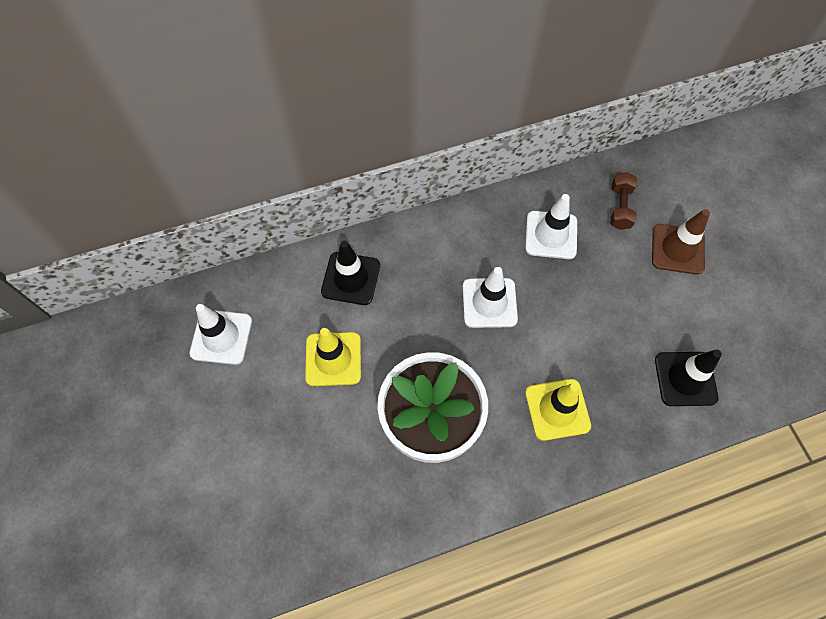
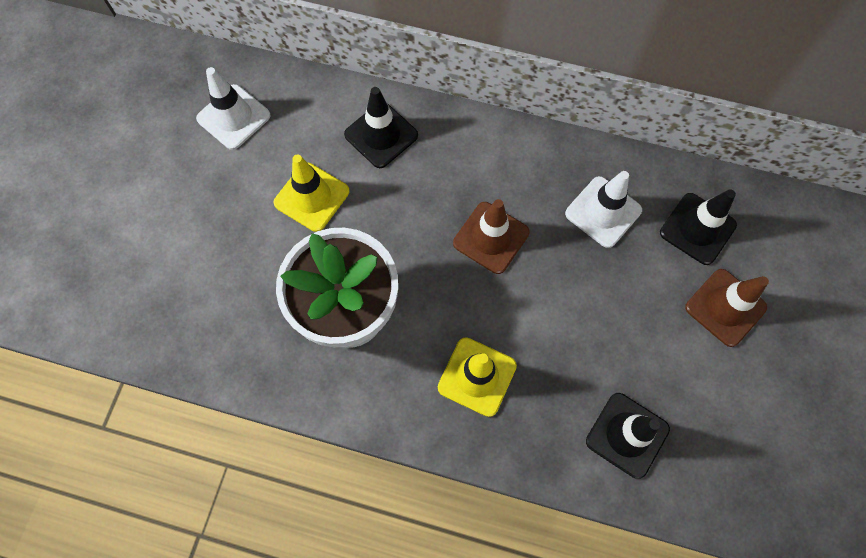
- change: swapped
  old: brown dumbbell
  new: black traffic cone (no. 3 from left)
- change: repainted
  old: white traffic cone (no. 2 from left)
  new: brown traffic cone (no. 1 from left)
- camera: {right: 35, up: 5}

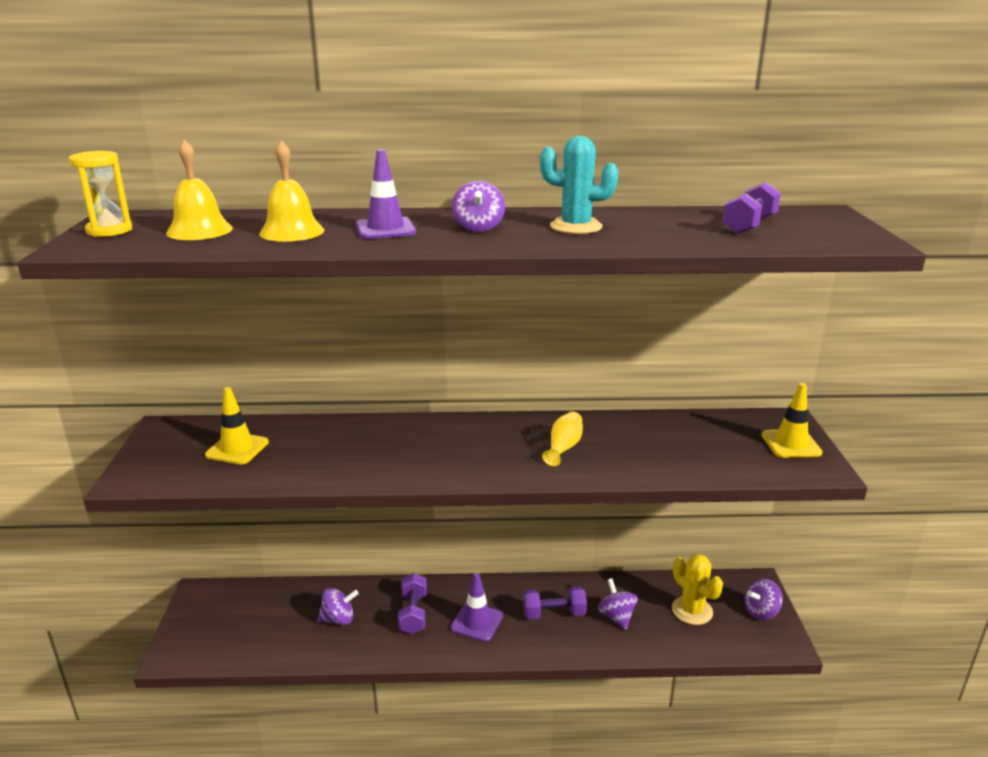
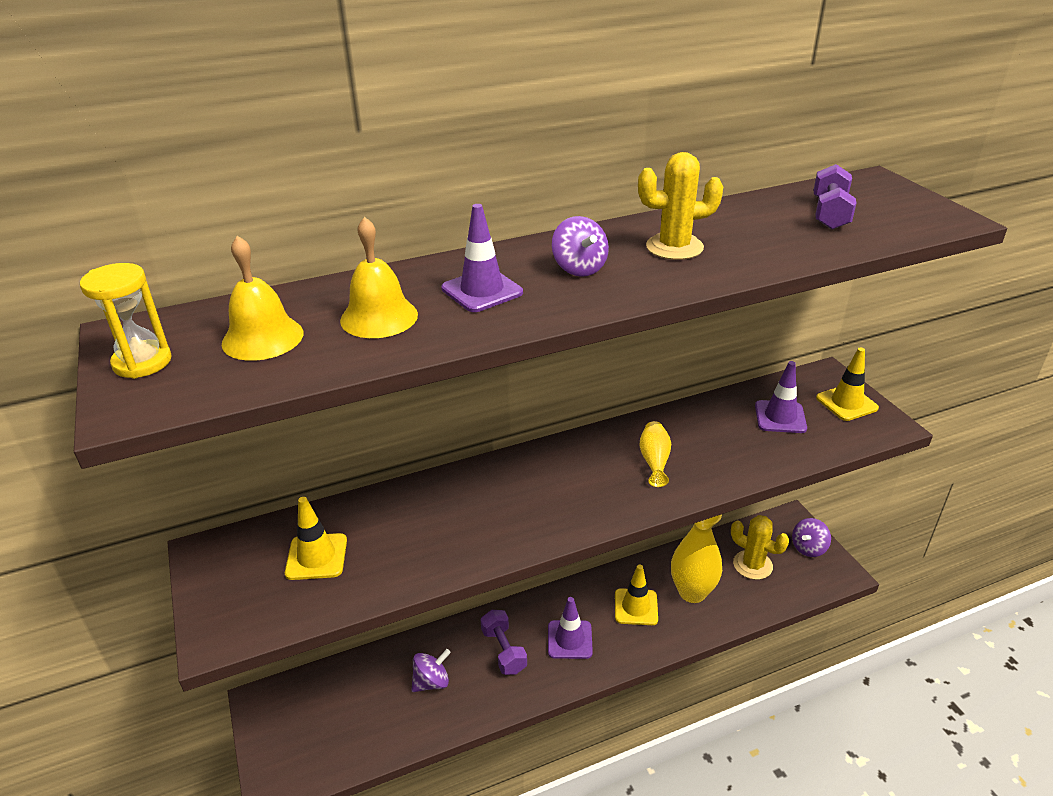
- change: repainted
  old: turquoise cactus
  new: yellow cactus (no. 1 from left)
- change: swapped
  old: purple spinning top (no. 3 from left)
  new: yellow vase (no. 2 from left)
- change: swapped
  old: purple dumbbell (no. 2 from left)
  new: yellow traffic cone (no. 2 from left)
- change: new
  new: purple traffic cone (no. 3 from left)
- camera: {right: -20, up: 10}

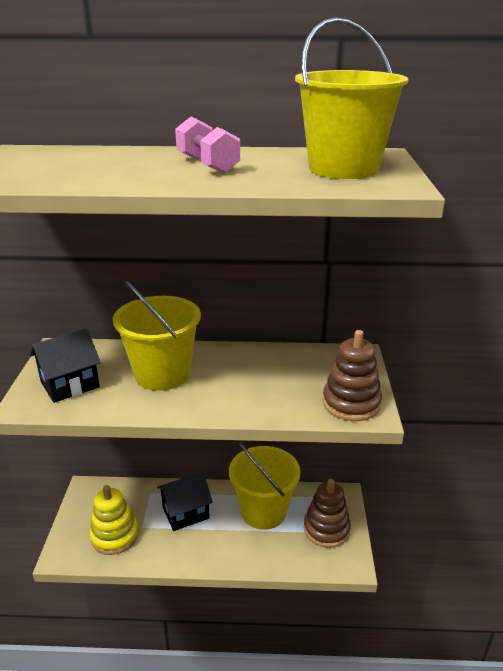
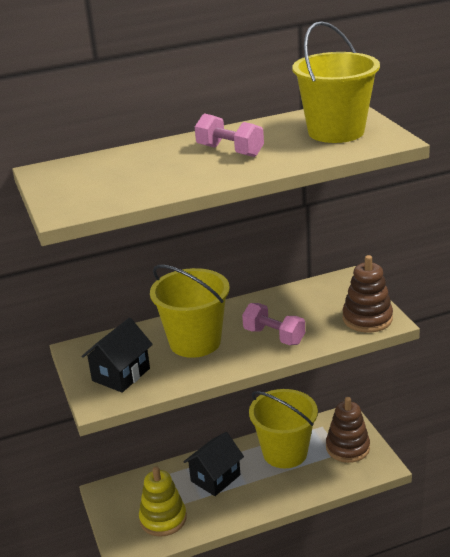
- change: new
  new: pink dumbbell (no. 2 from left)
- camera: {right: -20, up: 0}

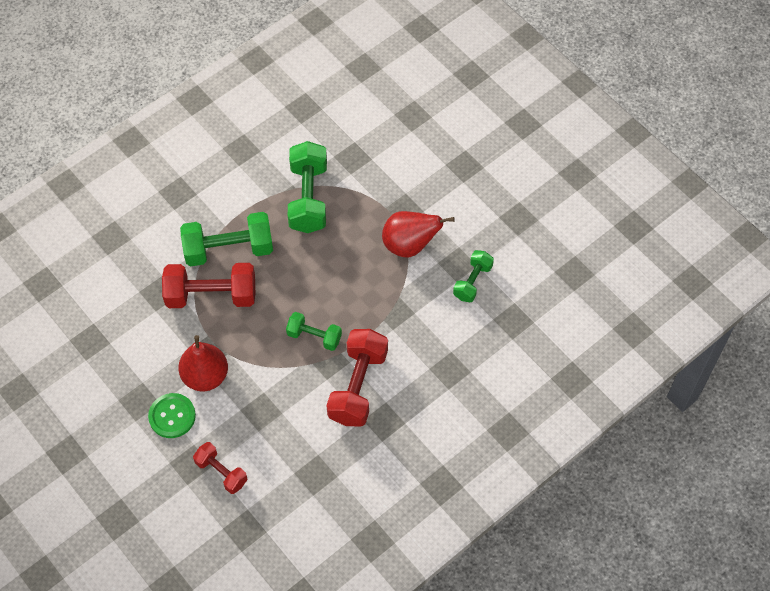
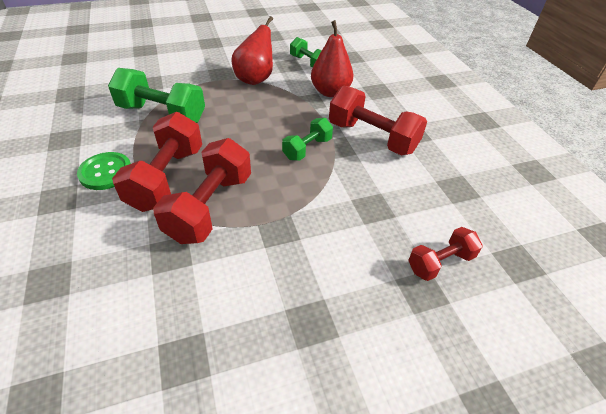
- change: repainted
  old: green dumbbell (no. 1 from left)
  new: red dumbbell (no. 1 from left)
- change: shifted
  old: red pear (no. 1 from left in the first image)
  new: red pear (no. 2 from left)
- change: shifted
  old: green button
- camera: {right: -70, up: -15}

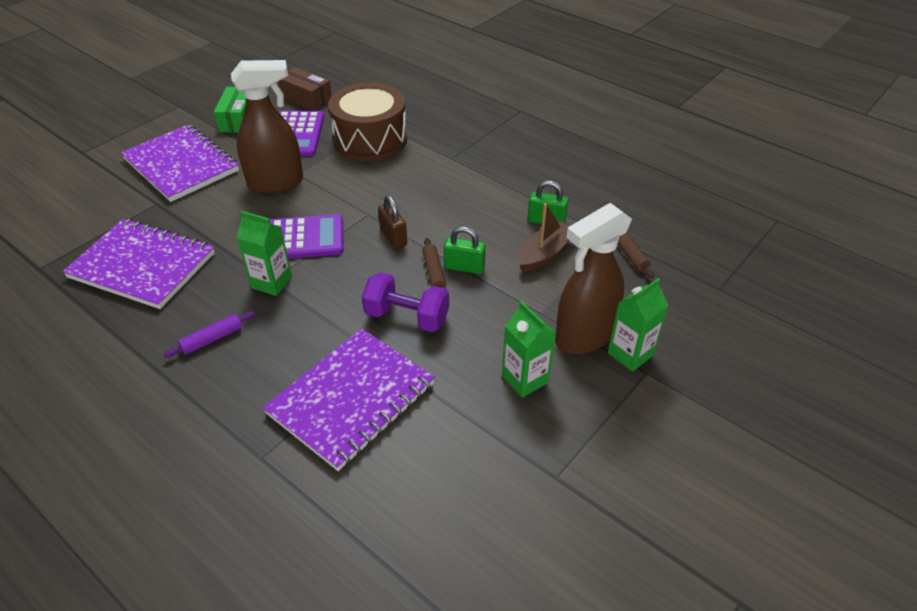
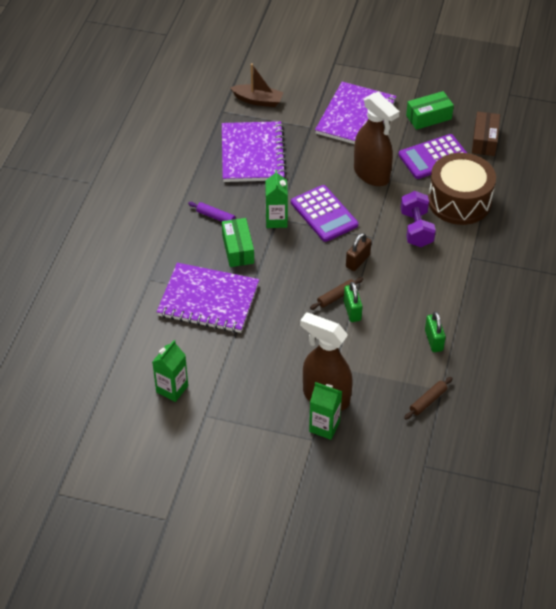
- change: shifted
  old: brown boat
- change: shifted
  old: purple dumbbell
- change: shifted
  old: green carton (no. 2 from left in the first image)
  new: green carton (no. 1 from left)
- change: new
  new: green box (no. 1 from left)
- camera: {right: 65, up: 5}

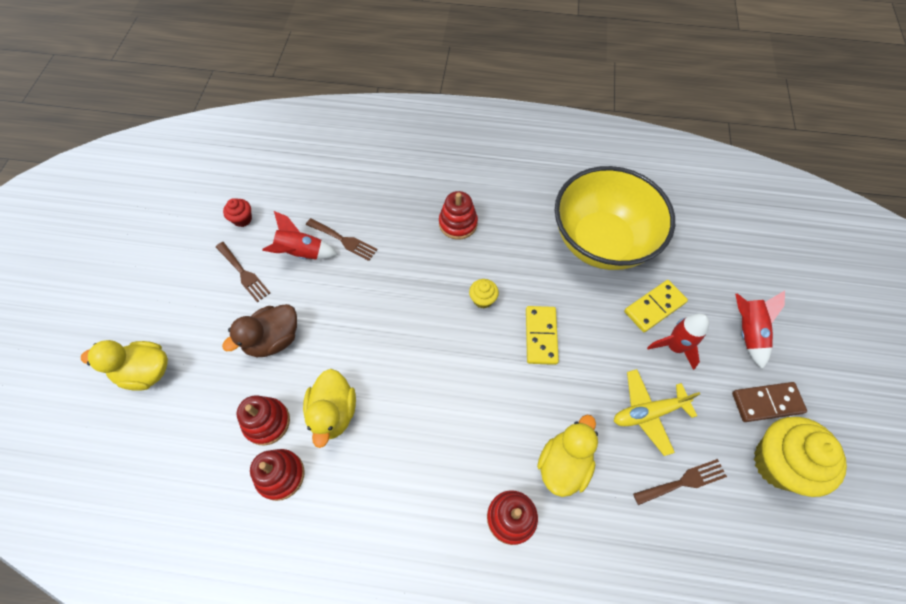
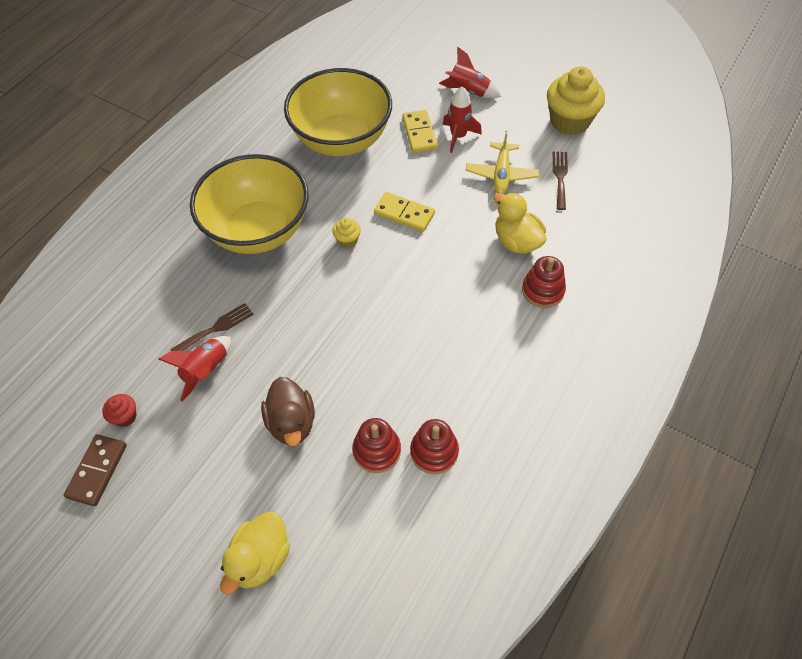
- change: swapped
  old: red stacking toy (no. 3 from left)
  new: yellow bowl (no. 1 from left)
- change: gone
  old: brown fork (no. 1 from left)
- change: gone
  old: yellow duck (no. 2 from left)
- change: shifted
  old: brown domino
- camera: {right: -65, up: -5}

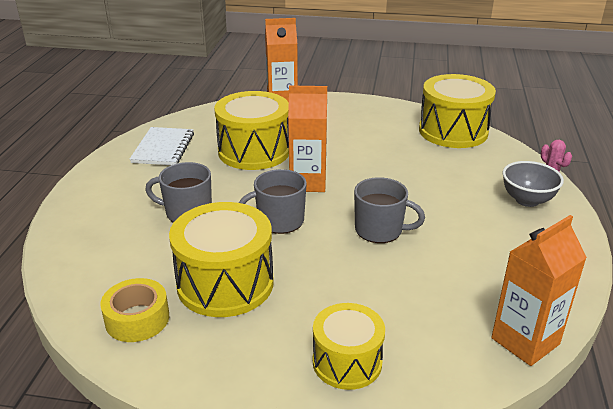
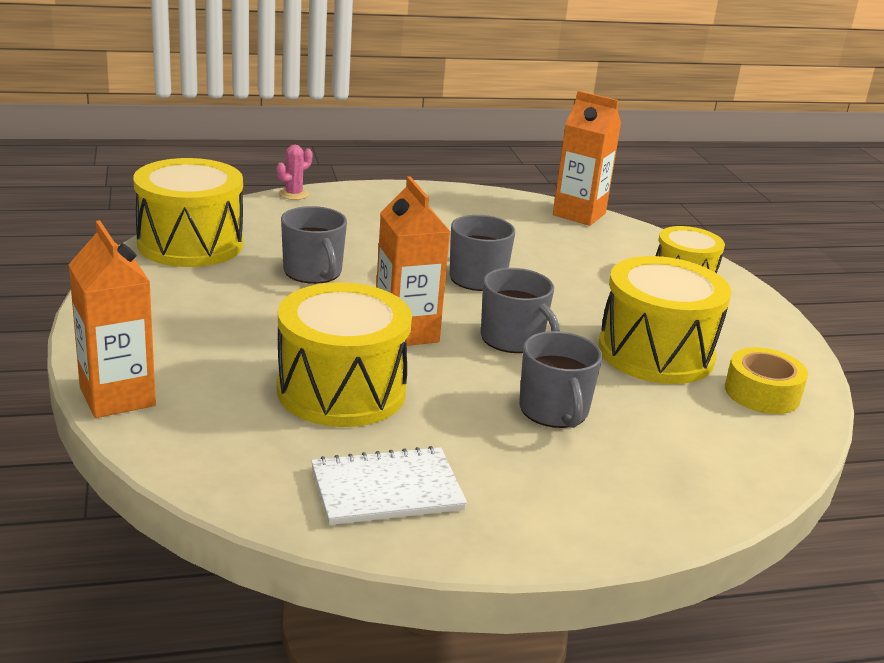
- change: gone
  old: grey bowl
- change: new
  new: grey mug (no. 1 from left)
- camera: {right: -115, up: -5}

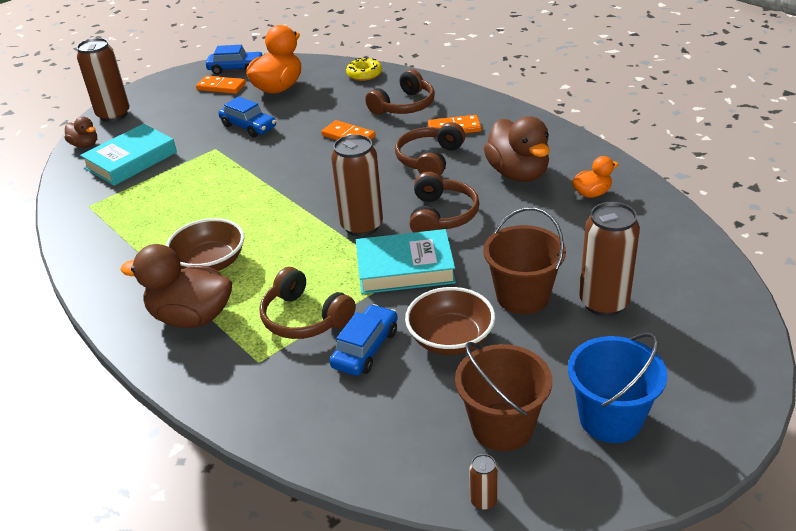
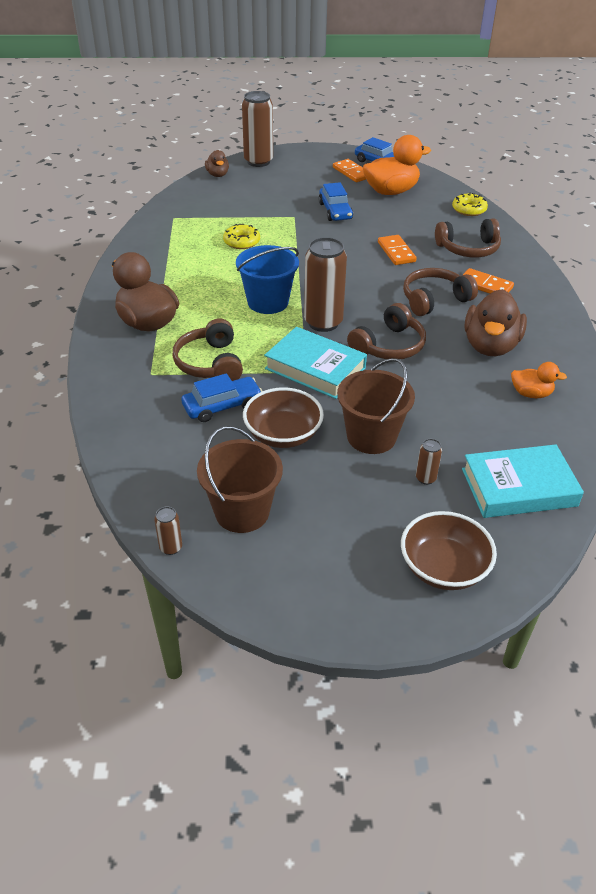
- change: shifted
  old: turquoise book (no. 1 from left in the first image)
  new: turquoise book (no. 2 from left)
- change: scaled
  old: brown can (no. 4 from left)
  factor: 0.44
- change: shifted
  old: brown bowl (no. 1 from left in the first image)
  new: brown bowl (no. 2 from left)
- change: shifted
  old: blue bucket
- change: new
  new: yellow donut (no. 1 from left)
- camera: {right: 35, up: 5}

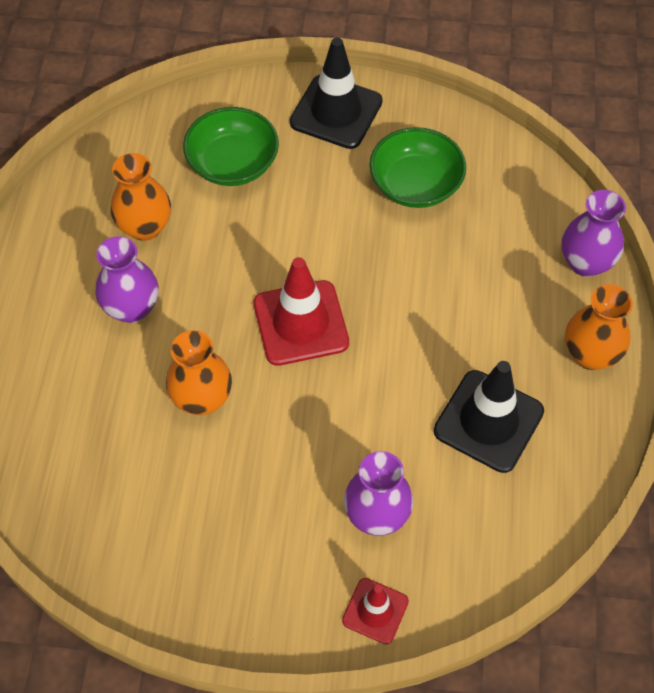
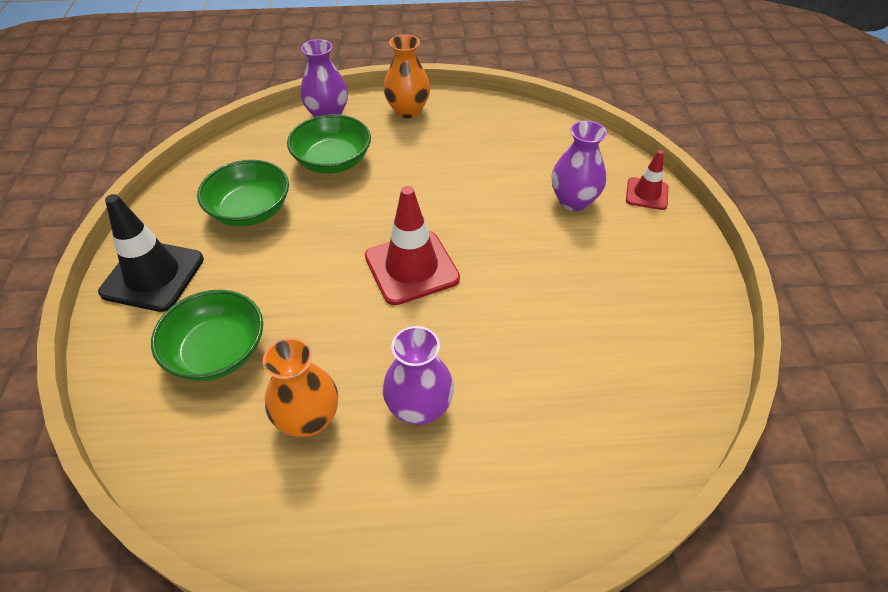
- change: gone
  old: orange vase (no. 2 from left)
- change: gone
  old: black traffic cone (no. 2 from left)
- change: new
  new: green bowl (no. 3 from left)
- camera: {right: -100, up: -10}

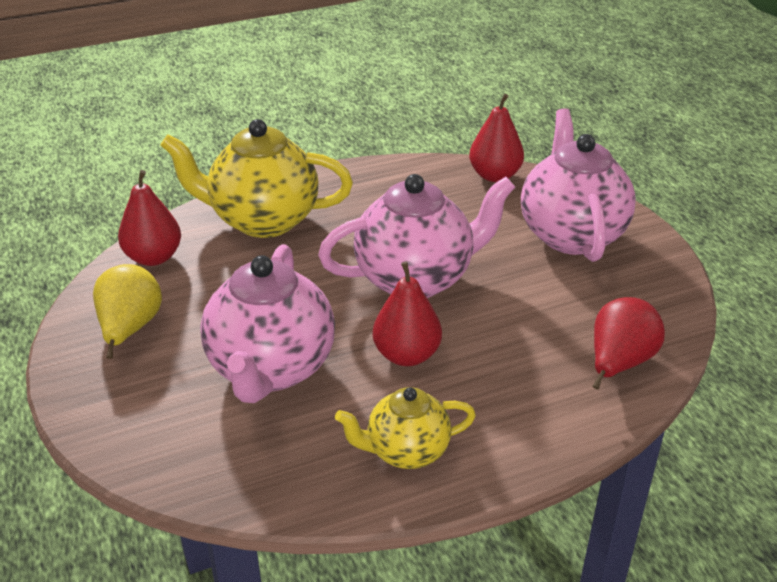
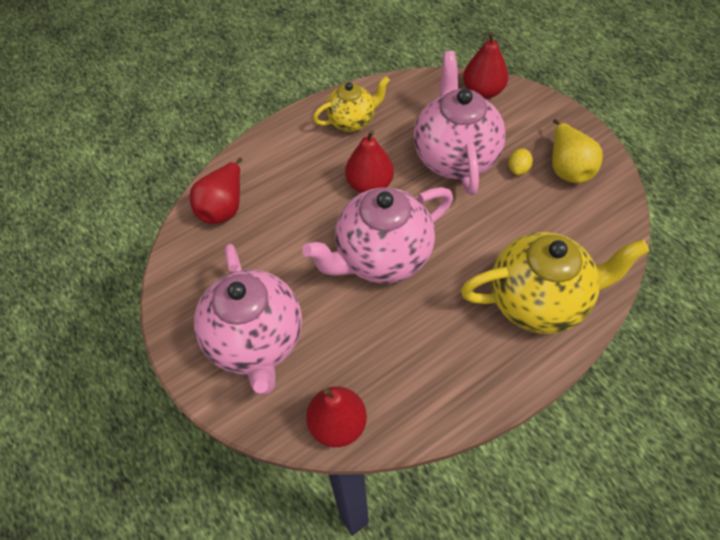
- change: shifted
  old: red pear (no. 1 from left in the first image)
  new: red pear (no. 4 from left)
- change: new
  new: yellow lemon
- camera: {right: 170, up: 20}

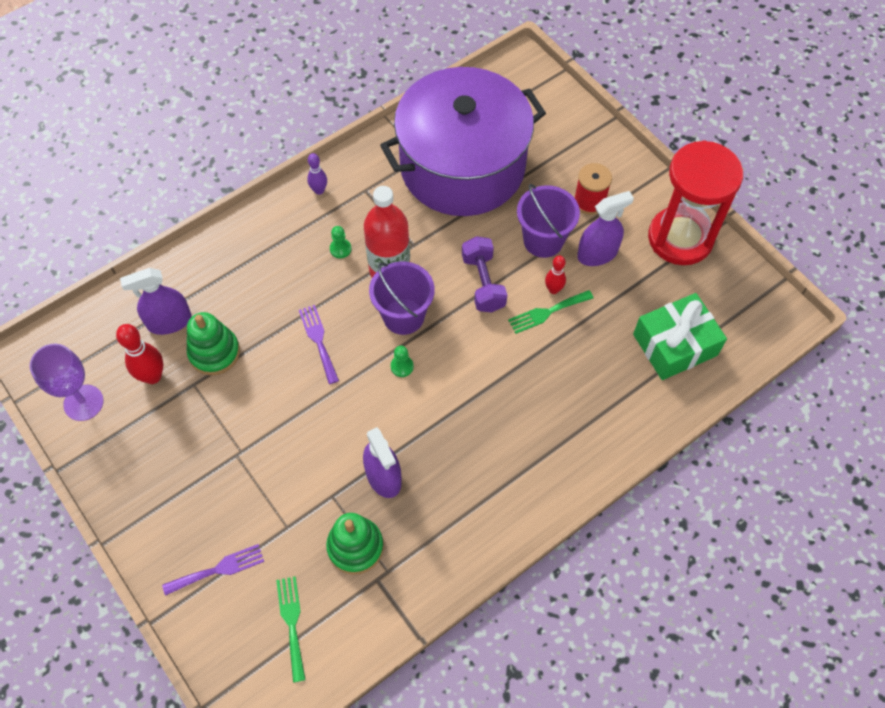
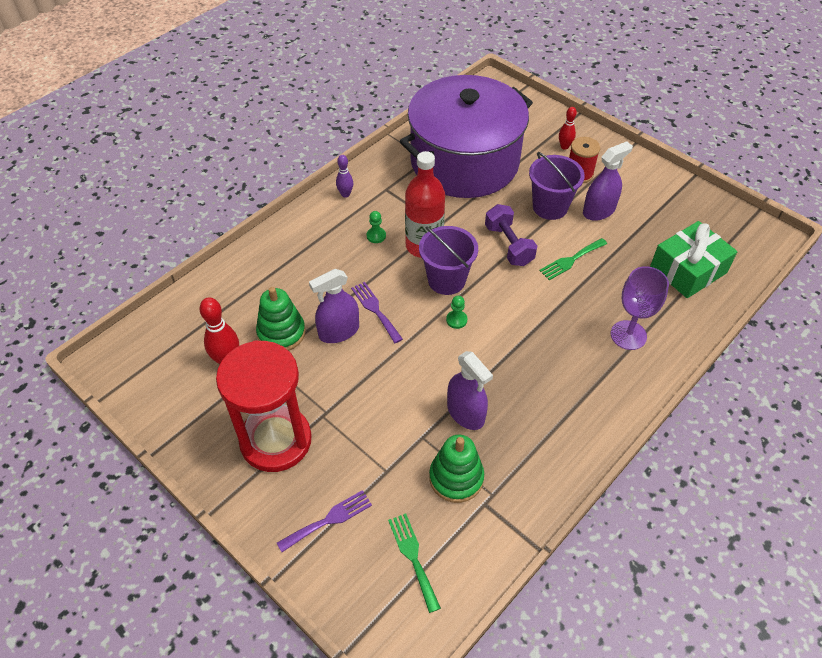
- change: shifted
  old: red hourglass
- change: shifted
  old: red bowling pin (no. 2 from left)
- change: shifted
  old: purple spray bottle (no. 1 from left)
- change: shifted
  old: purple goblet
- camera: {right: -10, up: -10}

